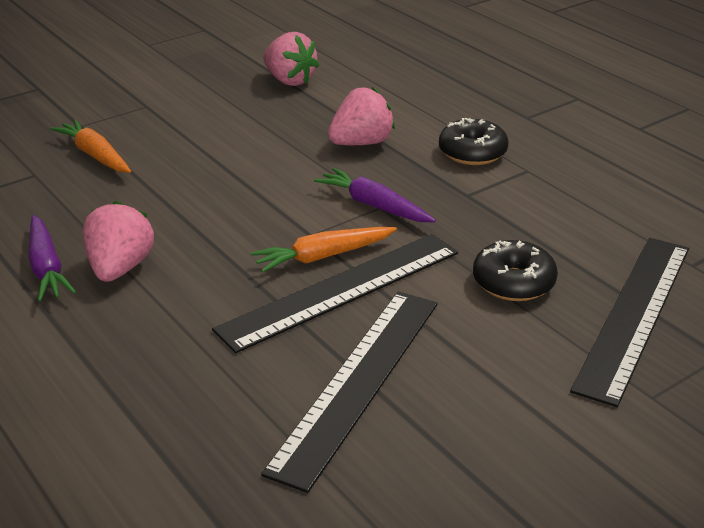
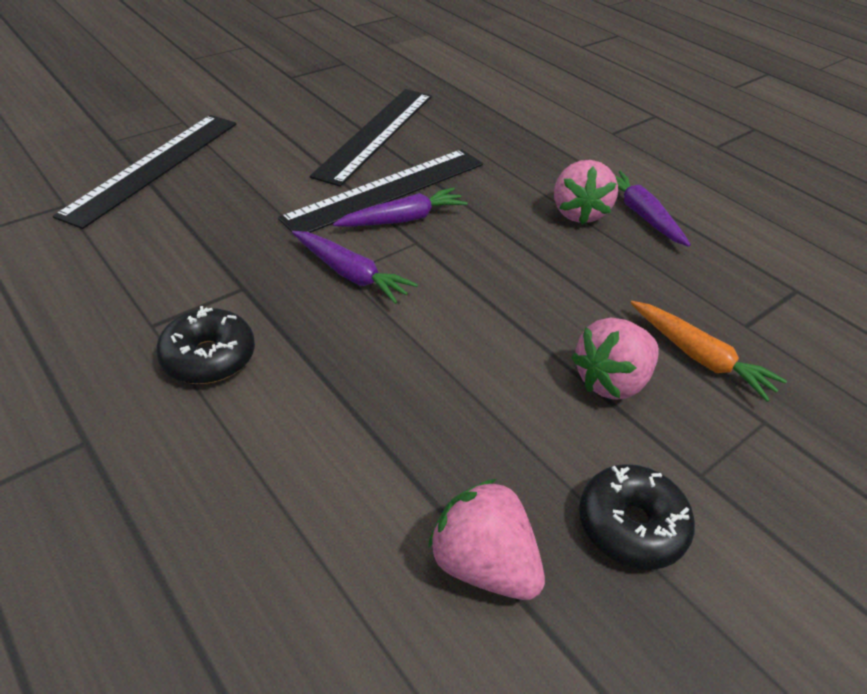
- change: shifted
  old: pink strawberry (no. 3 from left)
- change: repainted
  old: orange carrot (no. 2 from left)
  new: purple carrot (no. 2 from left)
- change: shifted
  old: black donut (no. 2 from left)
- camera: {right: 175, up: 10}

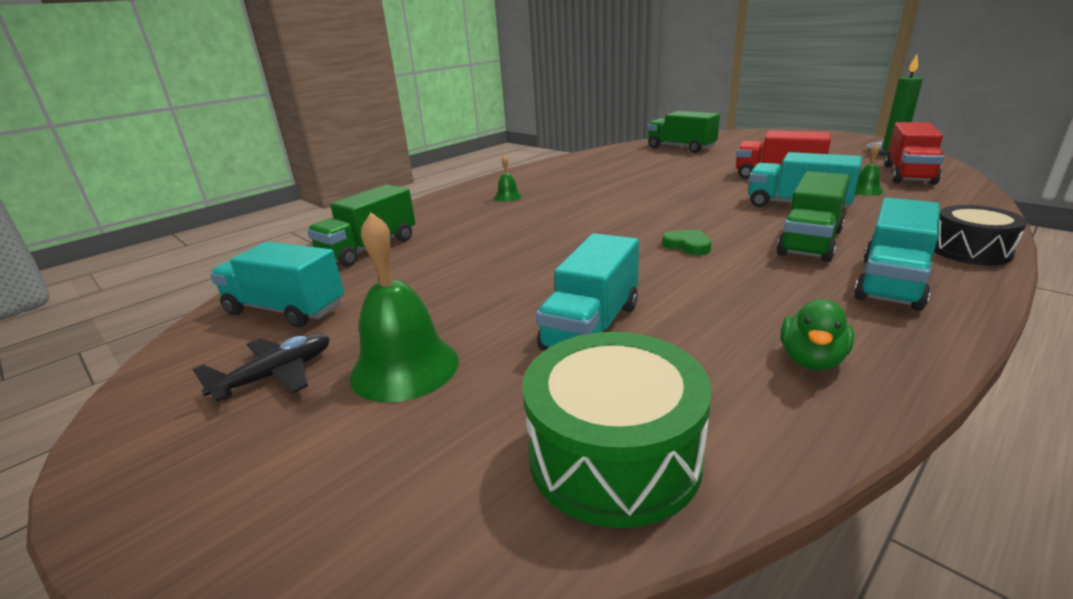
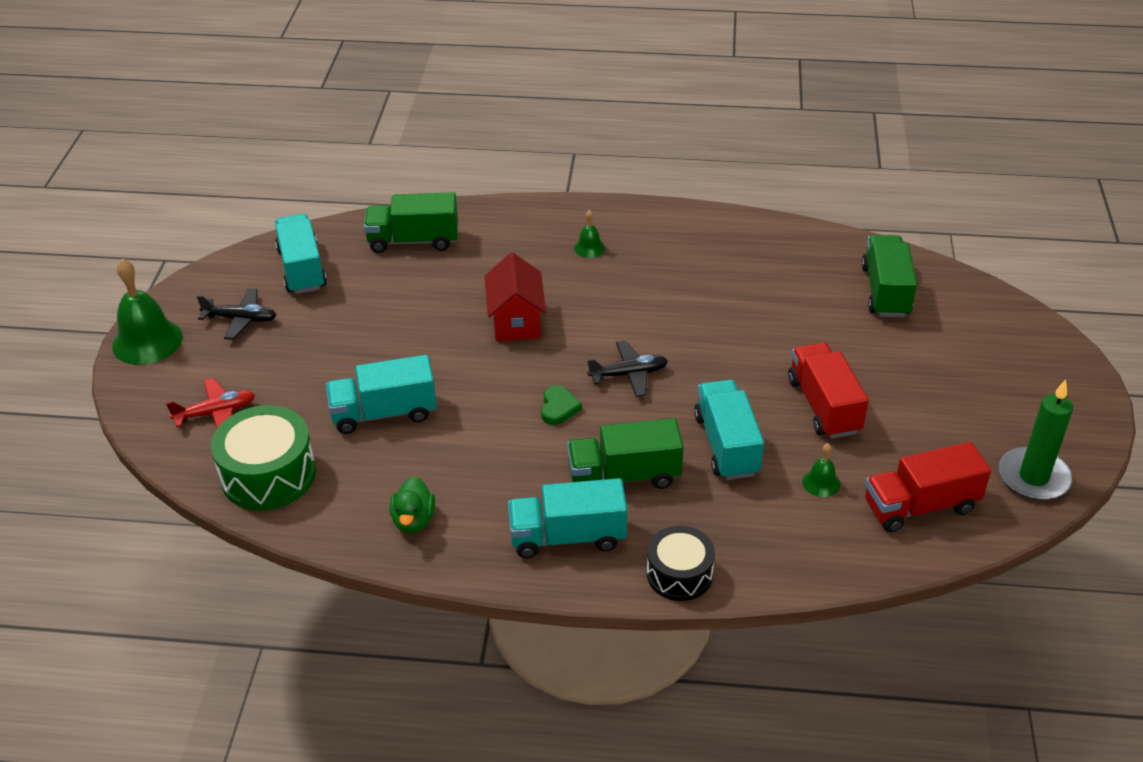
- change: shifted
  old: green bell (no. 1 from left)
- change: rotated
  old: green duck
  degrees: -75
- change: new
  new: red house
- change: new
  new: black plane (no. 2 from left)
- change: new
  new: red plane
- camera: {right: 50, up: 15}

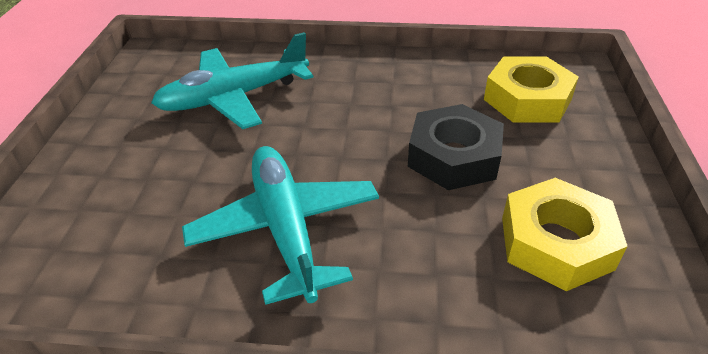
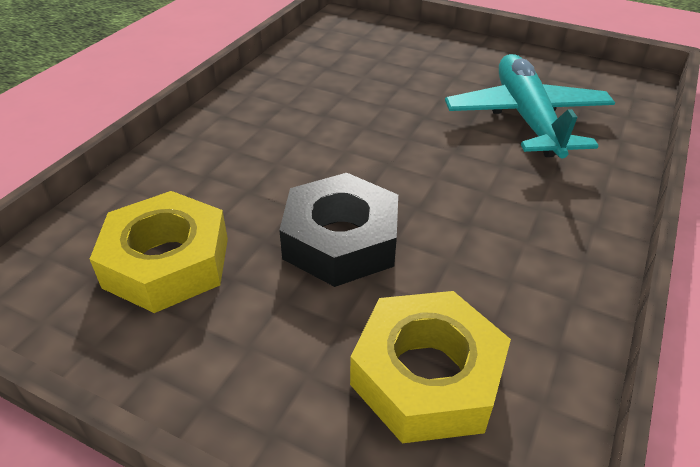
- change: gone
  old: turquoise plane (no. 2 from left)
- camera: {right: 110, up: 0}

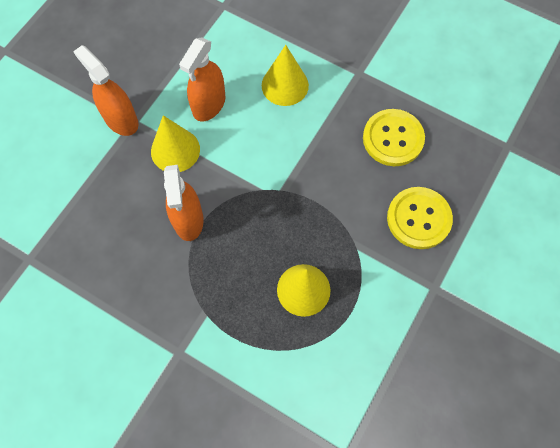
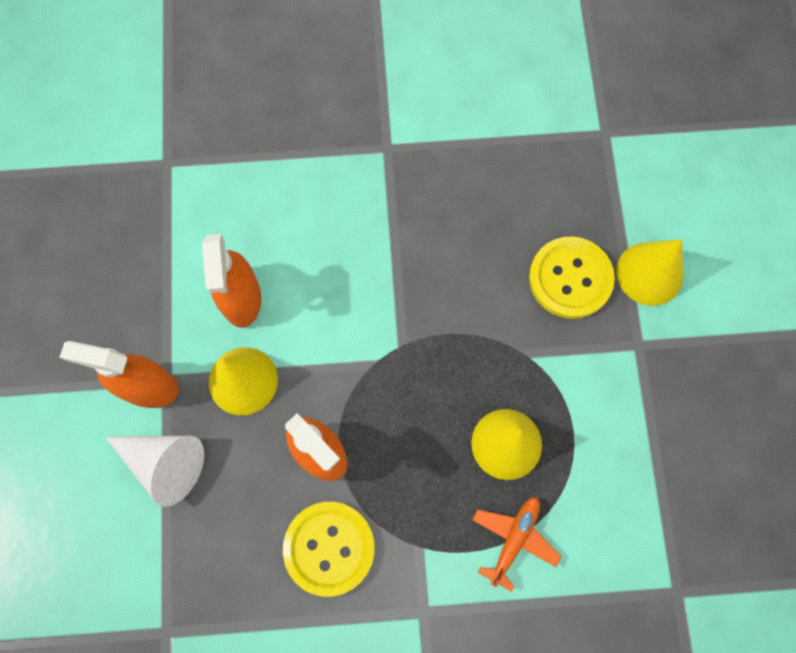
- change: shifted
  old: yellow cone (no. 2 from left in the first image)
  new: yellow cone (no. 3 from left)
- change: shifted
  old: yellow button (no. 1 from left)
- change: new
  new: white cone
- change: new
  new: orange plane
- camera: {right: -35, up: 5}

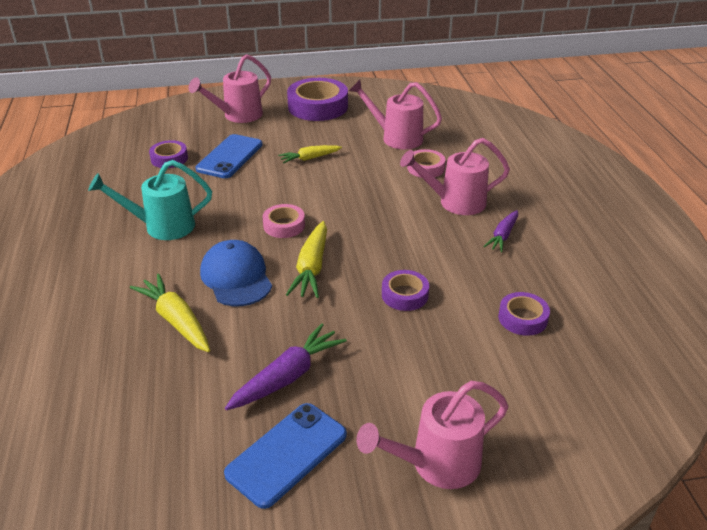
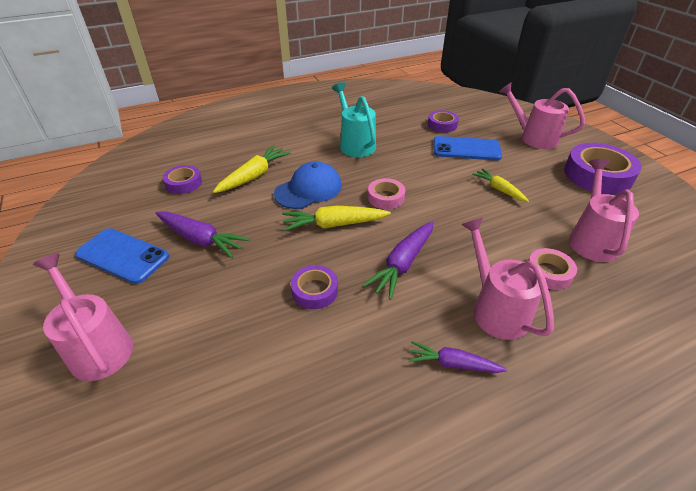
- change: shifted
  old: purple tape (no. 4 from left in the first image)
  new: purple tape (no. 1 from left)
- change: new
  new: purple carrot (no. 2 from left)
- camera: {right: 75, up: 5}

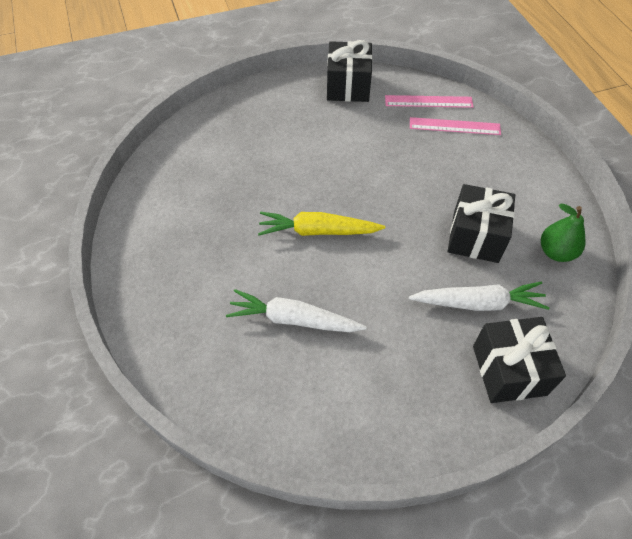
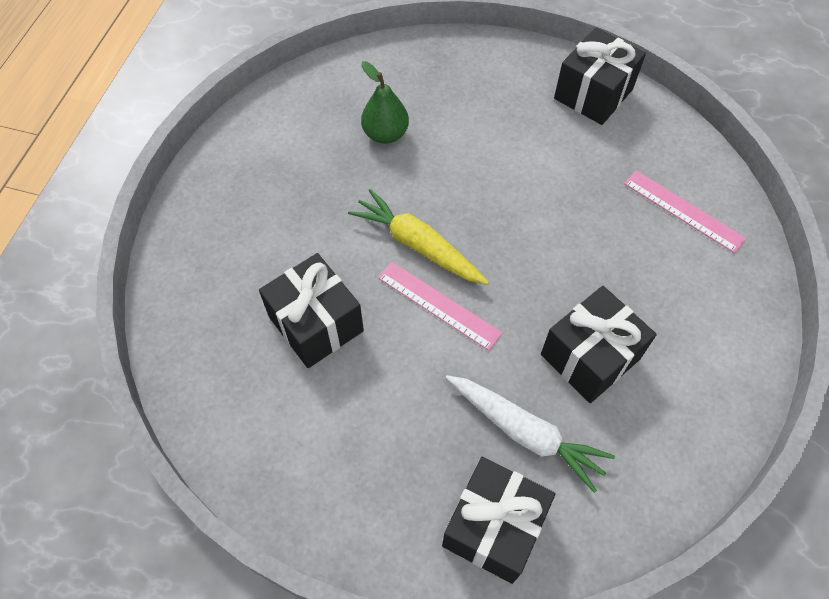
- change: shifted
  old: pink ruler (no. 1 from left)
- change: shifted
  old: green pear
- change: swapped
  old: white carrot (no. 1 from left)
  new: black gift (no. 1 from left)
- camera: {right: 35, up: 5}

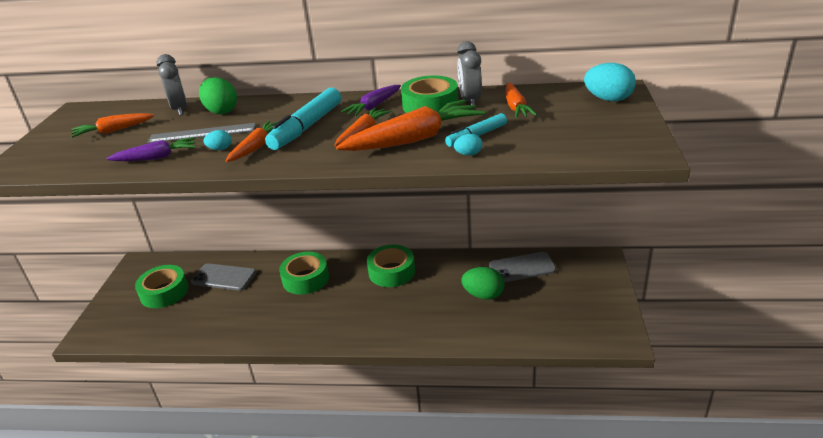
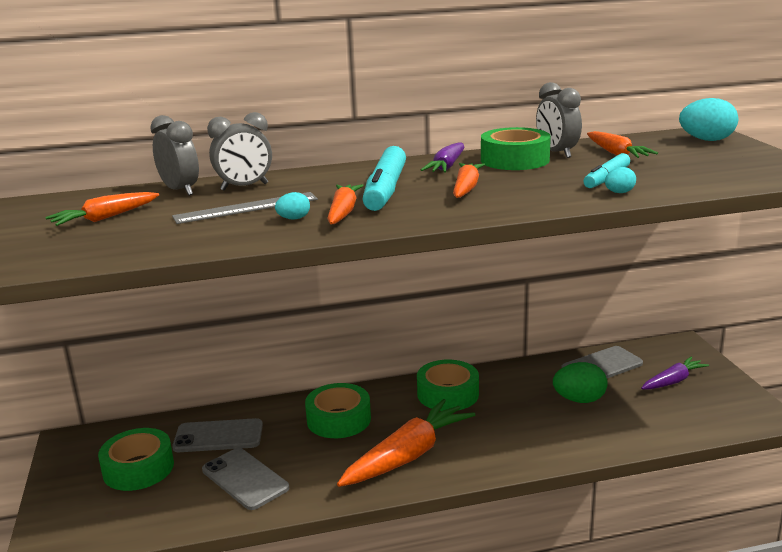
- change: swapped
  old: green egg (no. 1 from left)
  new: grey clock (no. 2 from left)
- change: shifted
  old: orange carrot (no. 4 from left in the first image)
  new: orange carrot (no. 3 from left)
- change: shifted
  old: purple carrot (no. 1 from left in the first image)
  new: purple carrot (no. 2 from left)
- change: new
  new: grey phone (no. 2 from left)
- camera: {right: -20, up: -10}

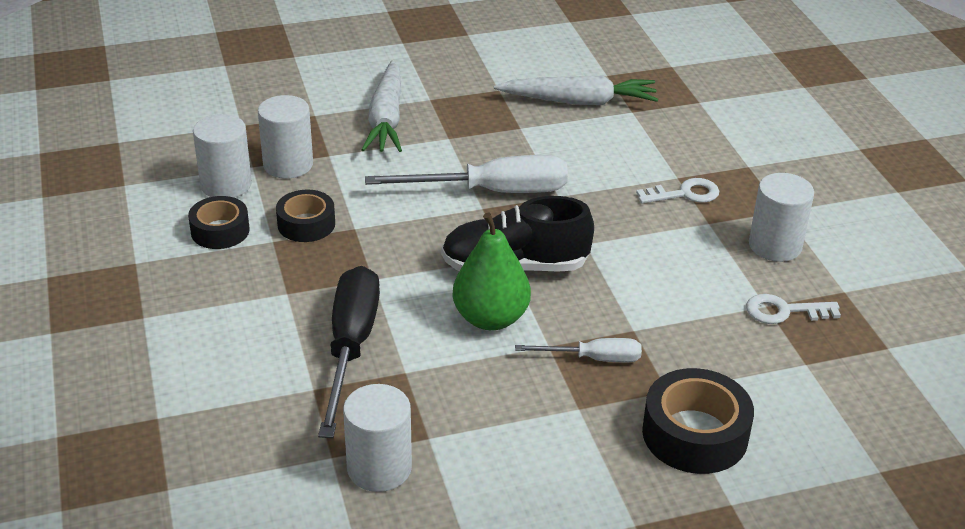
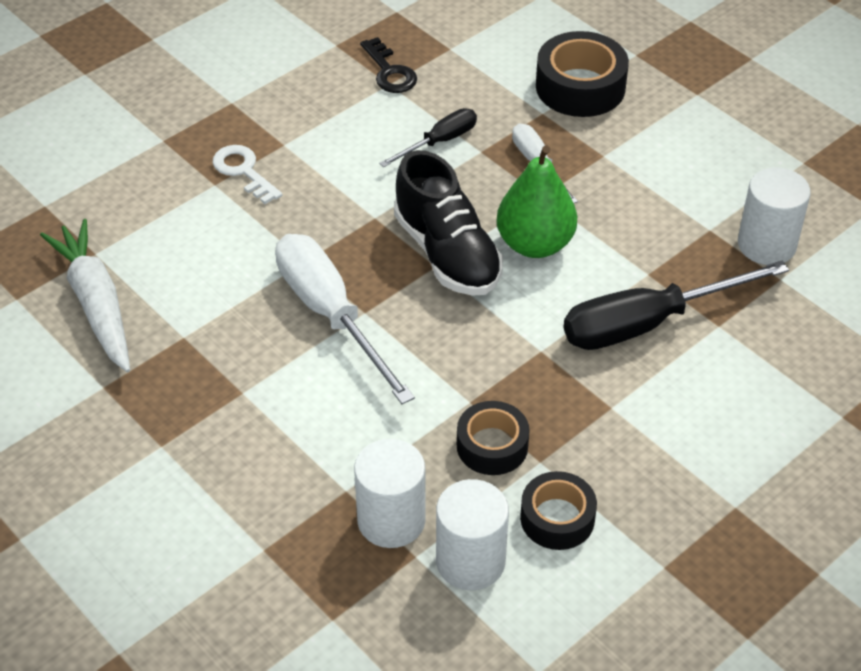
- change: gone
  old: white carrot (no. 1 from left)
- change: gone
  old: white cylinder (no. 4 from left)
- change: repainted
  old: white key (no. 2 from left)
  new: black key
- change: new
  new: black screwdriver (no. 1 from left)
- camera: {right: -115, up: 10}

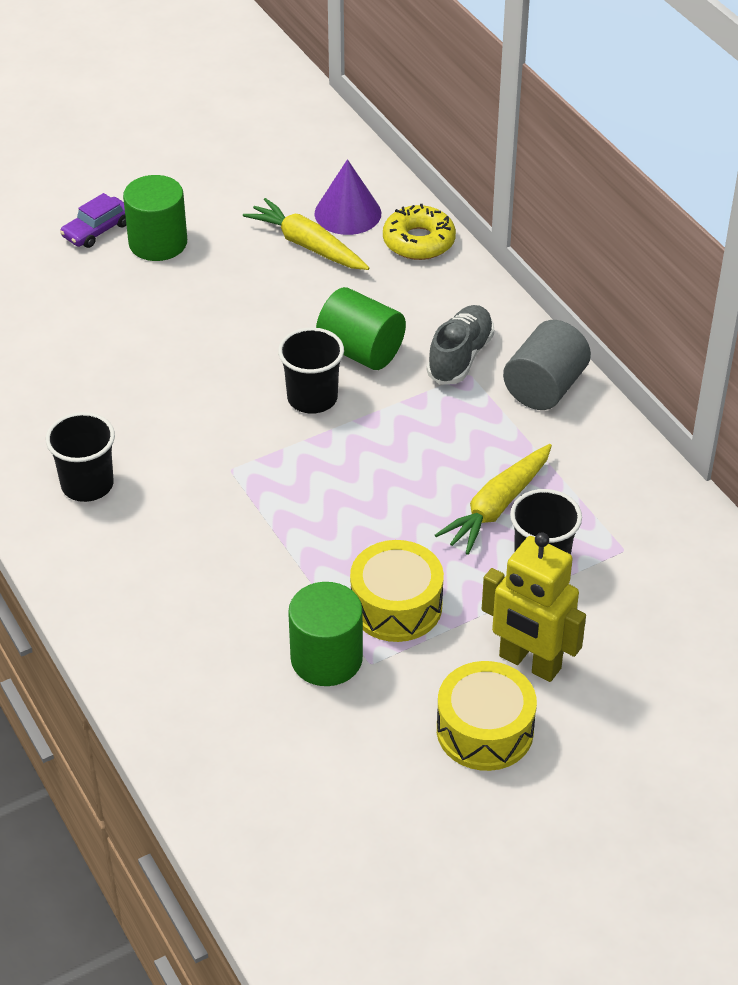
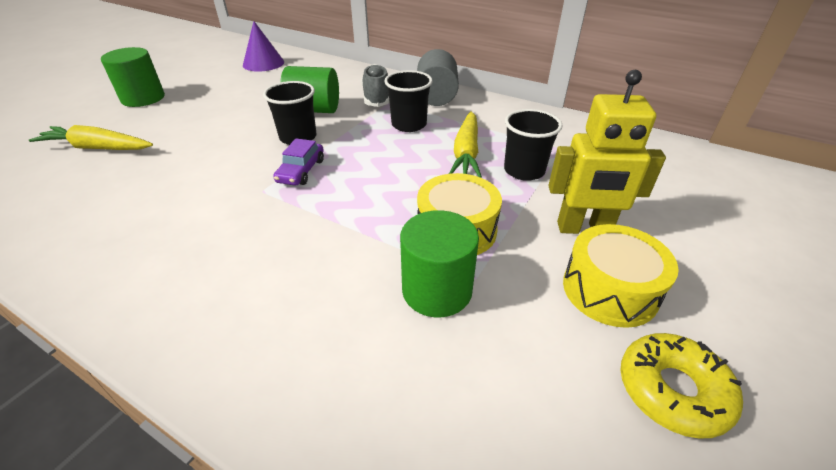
- change: shifted
  old: purple car
- change: shifted
  old: yellow carrot (no. 1 from left)
- change: shifted
  old: yellow donut
- change: shifted
  old: black cup (no. 1 from left in the first image)
  new: black cup (no. 2 from left)
- camera: {right: -30, up: -5}

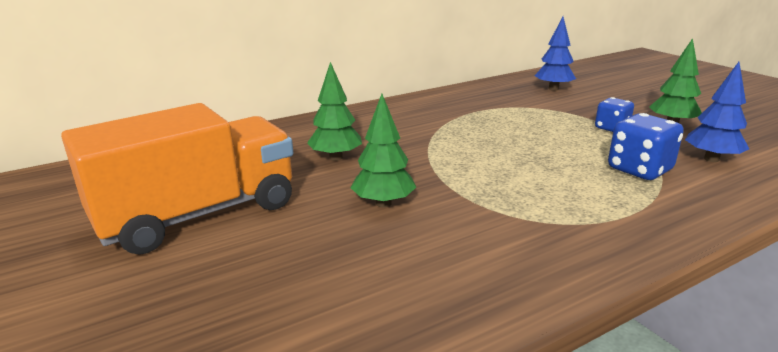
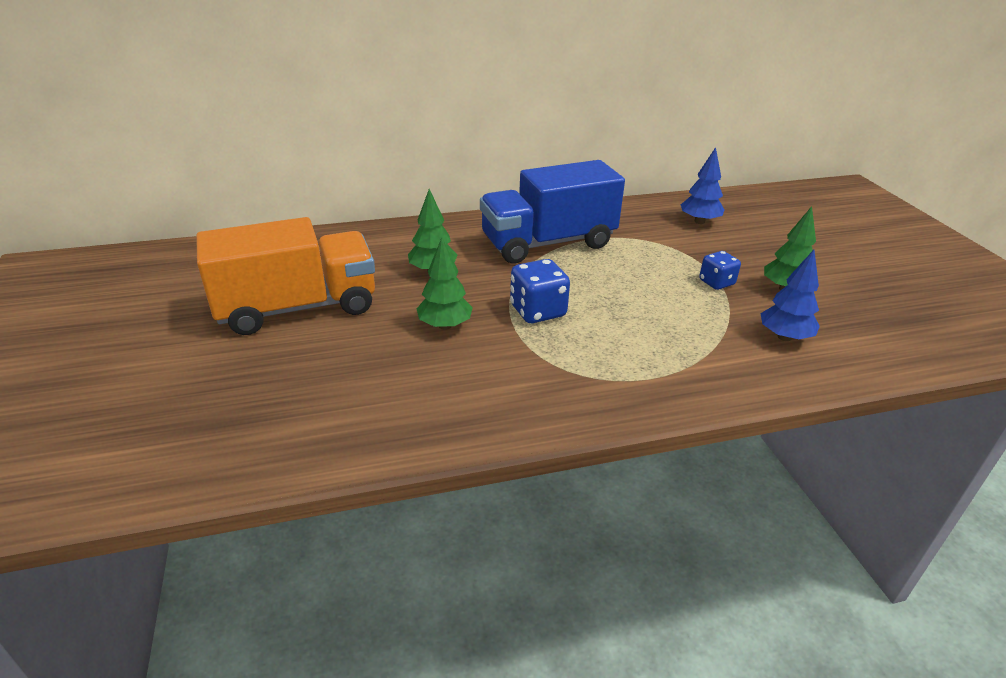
- change: shifted
  old: blue dice (no. 2 from left in the first image)
  new: blue dice (no. 1 from left)
- change: new
  new: blue truck
- camera: {right: 15, up: 10}

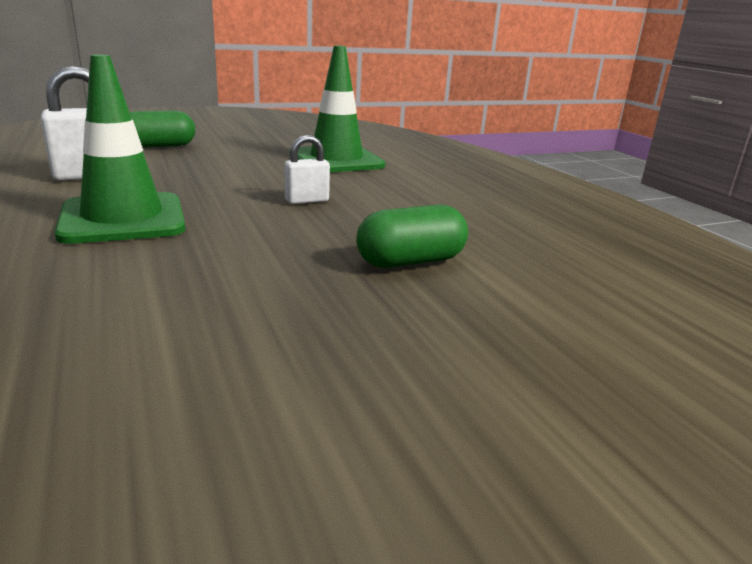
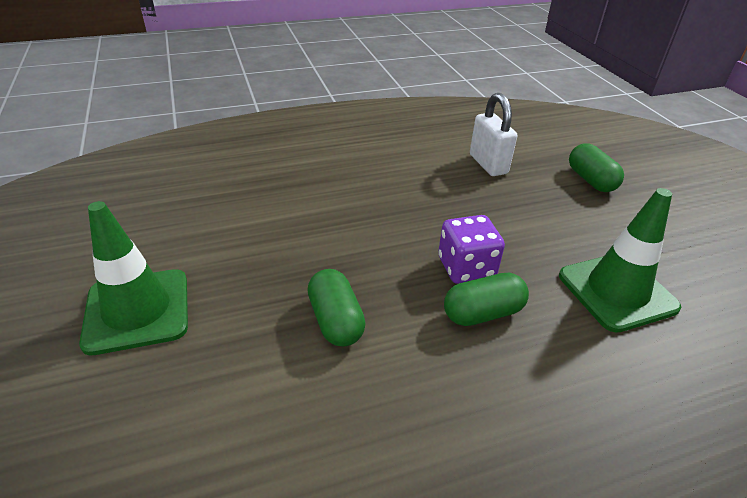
- change: shifted
  old: green traffic cone (no. 1 from left)
- change: swapped
  old: white padlock (no. 2 from left)
  new: purple dice
- change: new
  new: green capsule (no. 2 from left)
- camera: {right: 95, up: 15}

